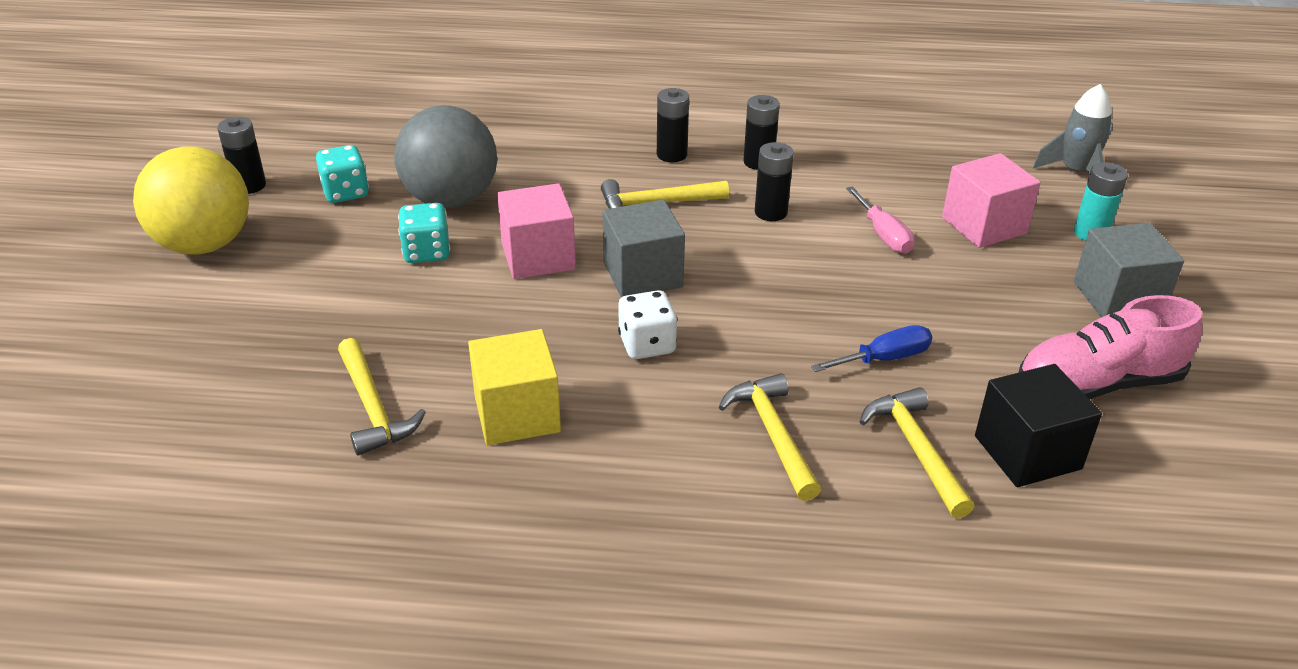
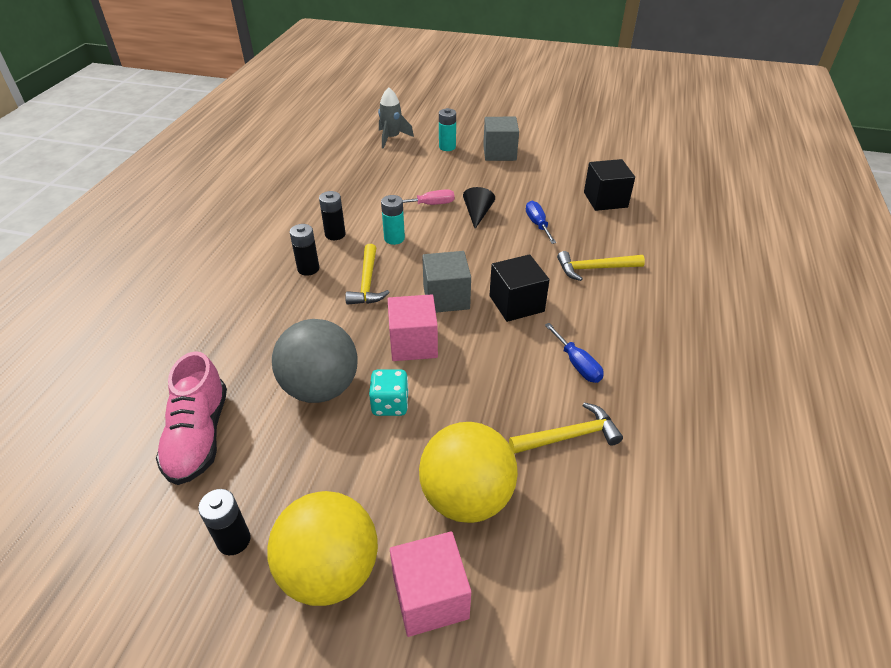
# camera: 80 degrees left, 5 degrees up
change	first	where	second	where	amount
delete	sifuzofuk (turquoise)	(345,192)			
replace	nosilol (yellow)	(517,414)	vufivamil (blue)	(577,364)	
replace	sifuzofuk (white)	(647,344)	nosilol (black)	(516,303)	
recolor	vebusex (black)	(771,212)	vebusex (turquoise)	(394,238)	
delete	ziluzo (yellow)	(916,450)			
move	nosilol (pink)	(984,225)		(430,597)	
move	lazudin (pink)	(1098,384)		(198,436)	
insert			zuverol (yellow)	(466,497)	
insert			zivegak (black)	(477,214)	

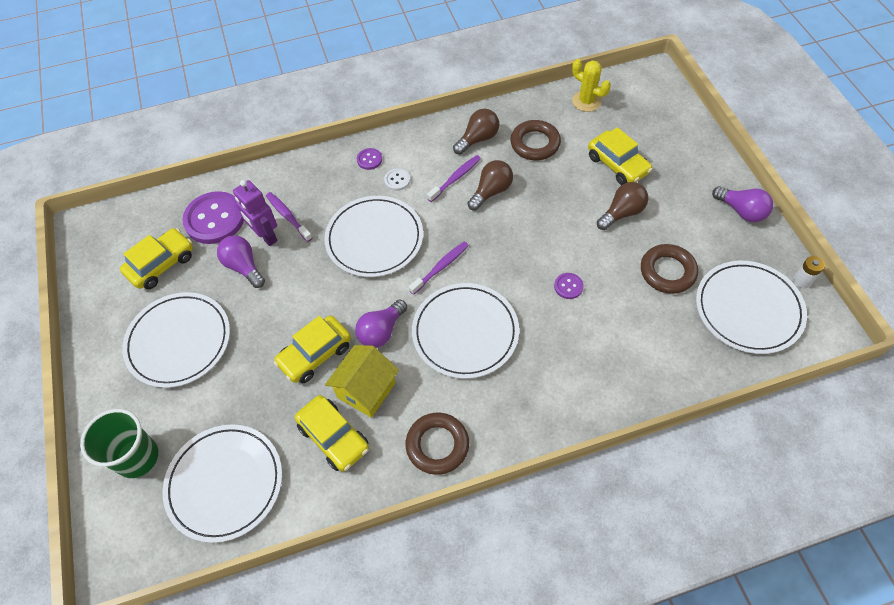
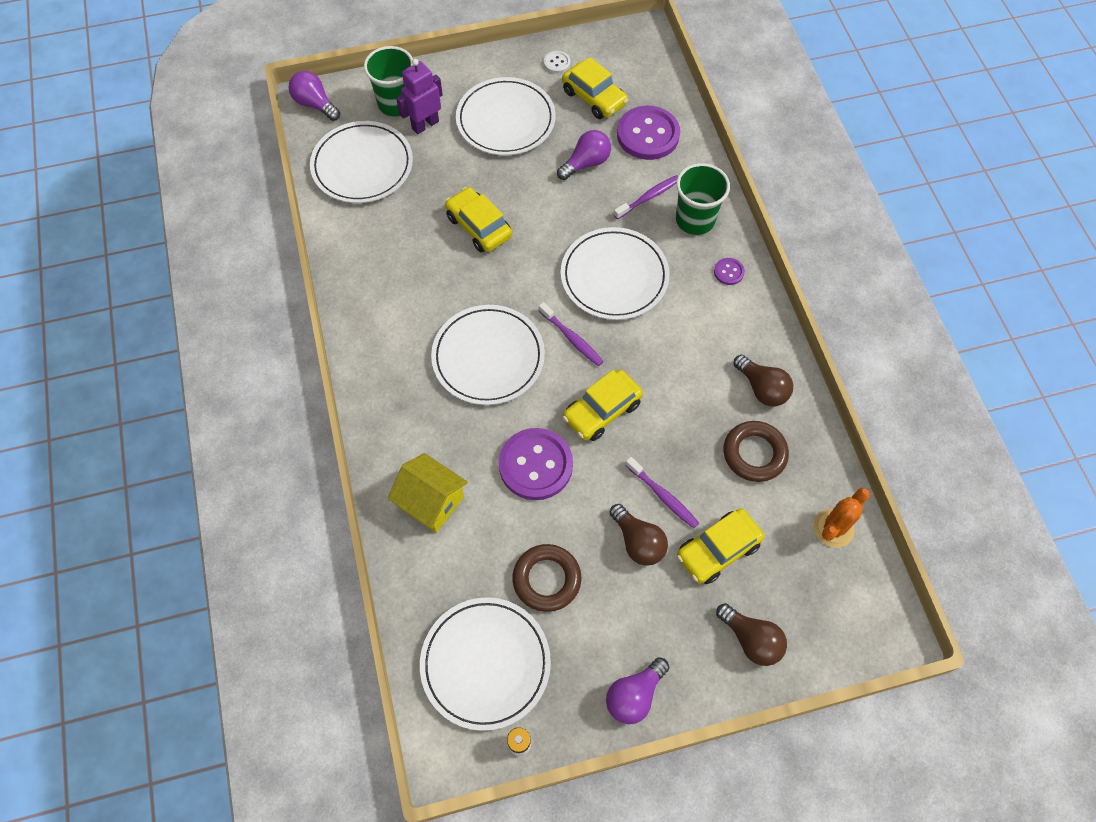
# camera: 90 degrees right, 5 degrees up
change	first	where	second	where	amount
move	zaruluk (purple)	(265,236)		(425,125)	
move	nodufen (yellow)	(334,437)		(602,410)	
move	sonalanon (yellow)	(366,390)		(431,502)	
move	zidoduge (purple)	(381,331)		(315,104)	
move	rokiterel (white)	(397,180)		(557,63)	
delete	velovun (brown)	(437,445)			
move	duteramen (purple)	(455,178)		(663,496)	
move	zidoduge (brown)	(491,191)		(751,639)	
resize	rokiterel (purple)	(568,286)		(535,465)	x2.24
recolor	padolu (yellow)	(586,101)	padolu (orange)	(833,528)	
insert			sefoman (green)	(695,220)	

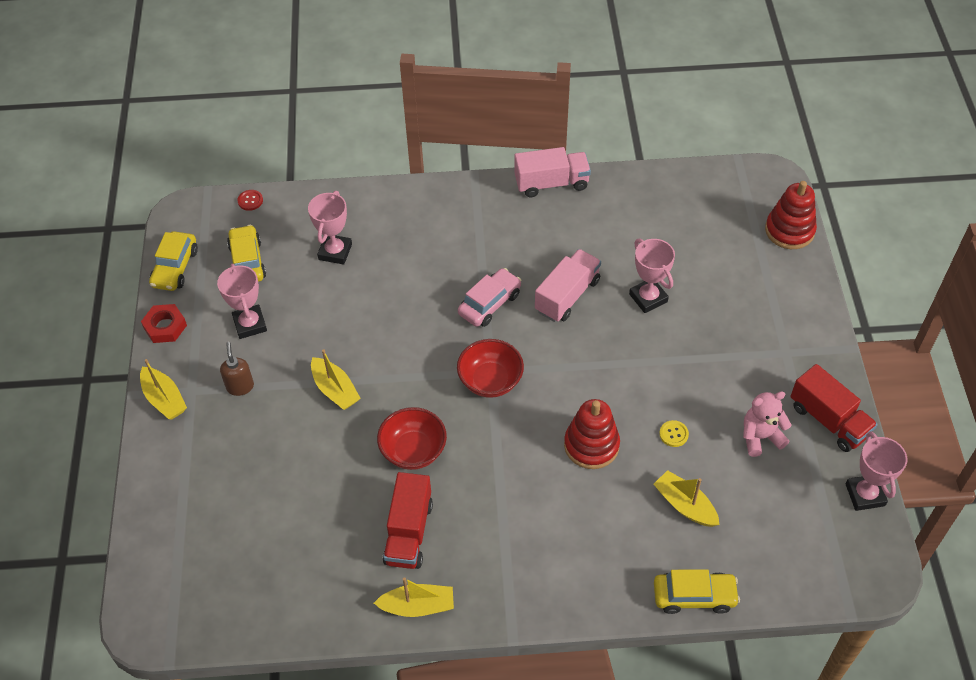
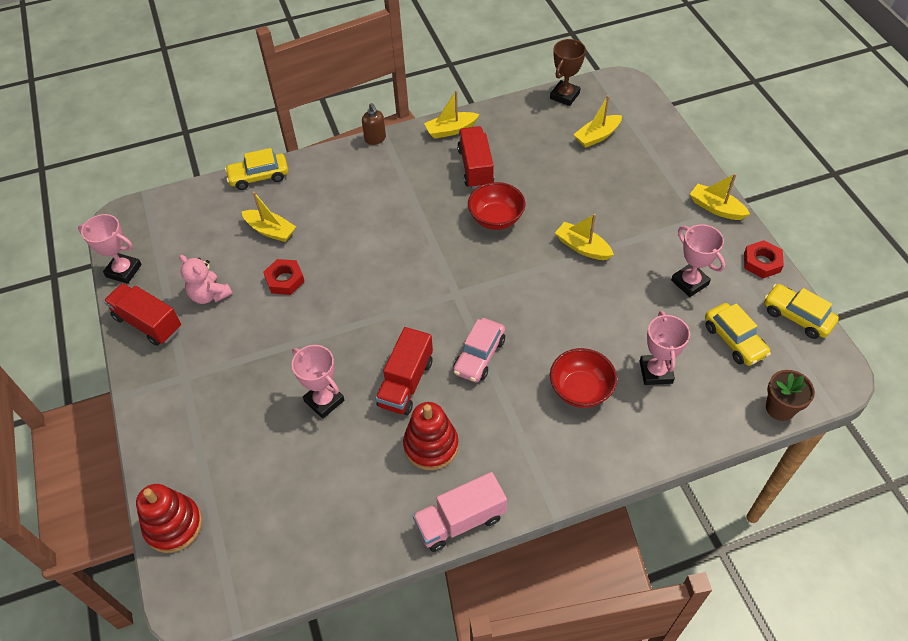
# camera: 165 degrees right, 0 degrees up
change	first	where	second	where	amount
rotate	nodufen (yellow)	(175,268)		(797,317)	45 degrees counterclockwise
move	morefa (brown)	(240,386)		(375,139)	
replace	rokiterel (red)	(250,201)	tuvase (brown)	(780,408)	
move	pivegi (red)	(490,381)		(580,390)	
recolor	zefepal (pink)	(567,296)	zefepal (red)	(406,383)	
move	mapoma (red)	(591,445)		(431,445)	
replace	rokiterel (yellow)	(673,434)	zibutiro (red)	(285,280)	
rotate	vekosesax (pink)	(760,437)		(209,295)	75 degrees clockwise
rotate	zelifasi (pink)	(865,495)		(124,271)	45 degrees counterclockwise
insert			zelifasi (brown)	(564,96)	
insert			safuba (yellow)	(597,136)	

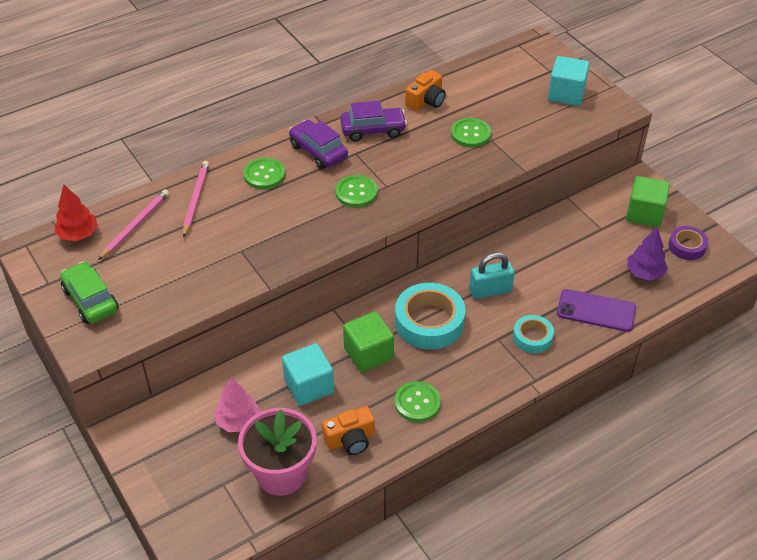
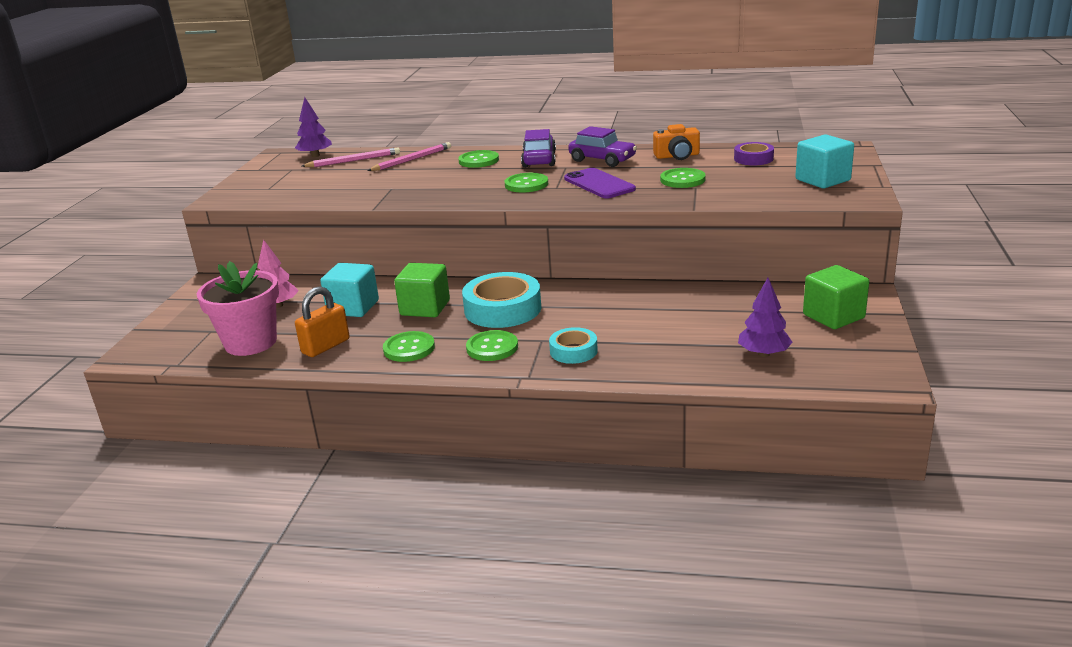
# camera: 45 degrees right, 20 degrees down
change	first	where	second	where	amount
recolor	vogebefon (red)	(78,234)	vogebefon (purple)	(315,155)	
delete	nodufen (green)	(90,300)			
replace	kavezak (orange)	(350,439)	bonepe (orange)	(326,346)	
delete	bonepe (turquoise)	(490,291)			
move	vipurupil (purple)	(596,311)		(599,184)	
move	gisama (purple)	(686,246)		(753,159)	
insert			rokiterel (green)	(492,347)	

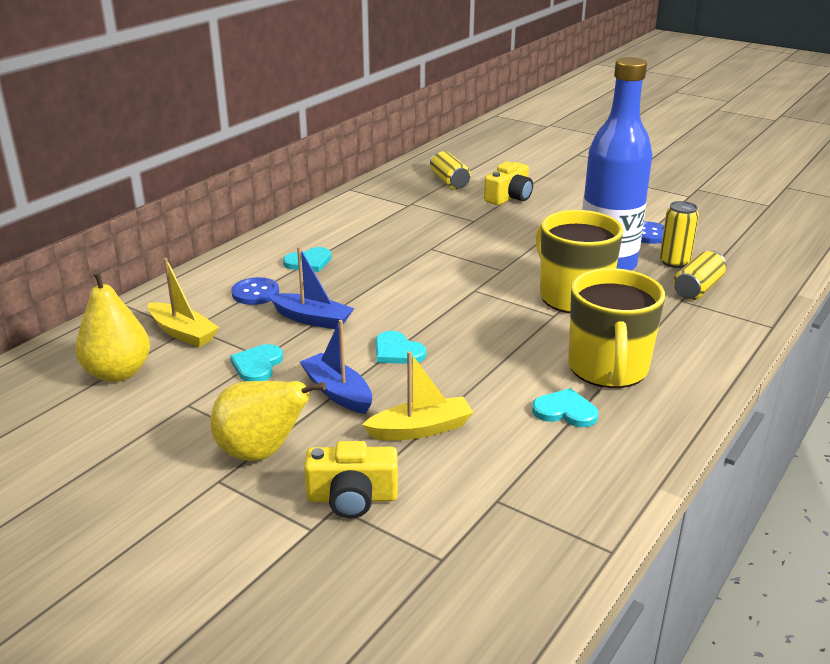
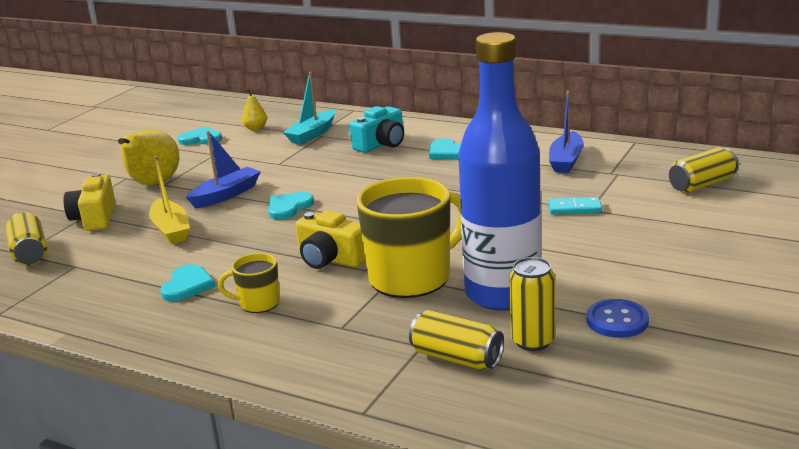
# camera: 85 degrees right, 5 degrees down
change	first	where	second	where	amount
resize	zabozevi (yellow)	(118,373)		(256,128)	x0.50
recolor	safuba (yellow)	(183,333)	safuba (turquoise)	(312,134)	
move	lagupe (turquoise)	(257,365)		(201,139)	
replace	rokiterel (blue)	(255,293)	kavezak (turquoise)	(381,144)	
move	safuba (blue)	(312,319)		(566,161)	
move	kavezak (yellow)	(509,197)		(330,259)	
resize	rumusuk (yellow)	(608,369)		(258,303)	x0.48
insert			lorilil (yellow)	(30,253)	
insert			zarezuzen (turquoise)	(574,208)	

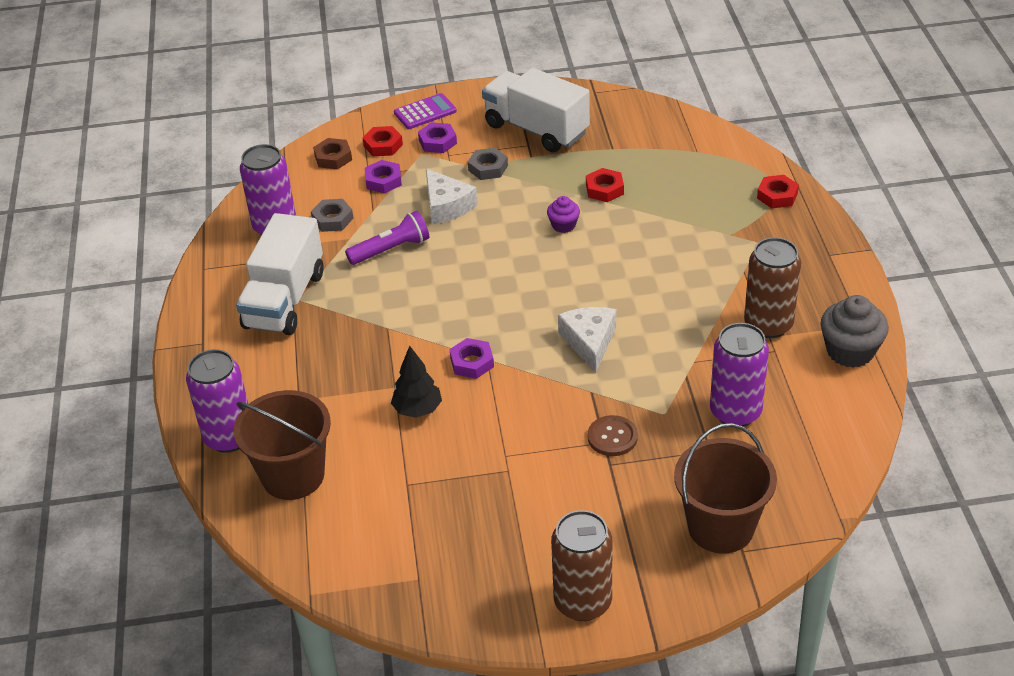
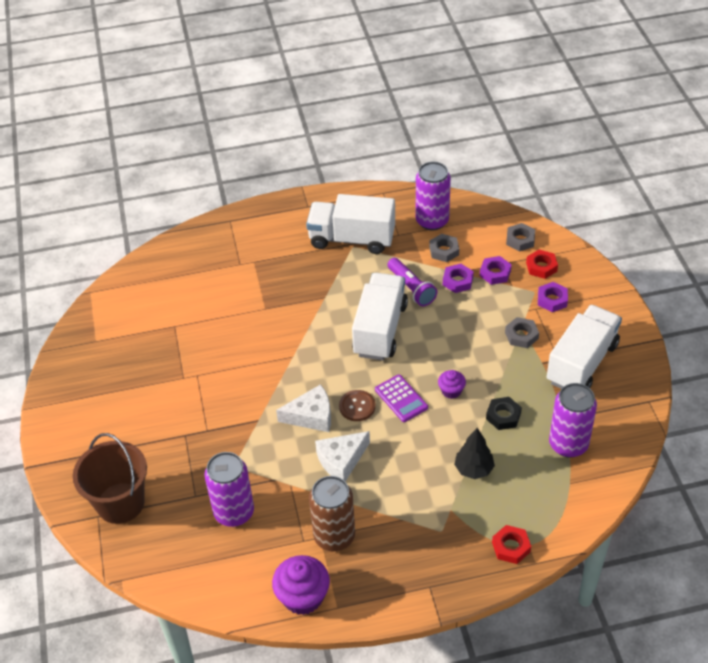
# camera: 85 degrees right, 5 degrees up
change	first	where	second	where	amount
move	lorilil (purple)	(229,437)		(568,444)	
delete	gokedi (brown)	(293,475)			
recolor	zibutiro (brown)	(333,158)	zibutiro (grey)	(520,240)	
move	vogebefon (black)	(418,410)		(474,469)	
move	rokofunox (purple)	(425,112)		(401,398)	
move	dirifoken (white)	(446,206)		(341,460)	
move	zibutiro (purple)	(472,362)		(458,281)	
delete	lorilil (brown)	(583,602)			
recolor	zibutiro (red)	(604,189)	zibutiro (black)	(503,416)	
move	rokiterel (brown)	(612,437)		(357,406)	
recolor	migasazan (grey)	(850,351)	migasazan (purple)	(303,597)	
insert			zefepal (white)	(380,329)	

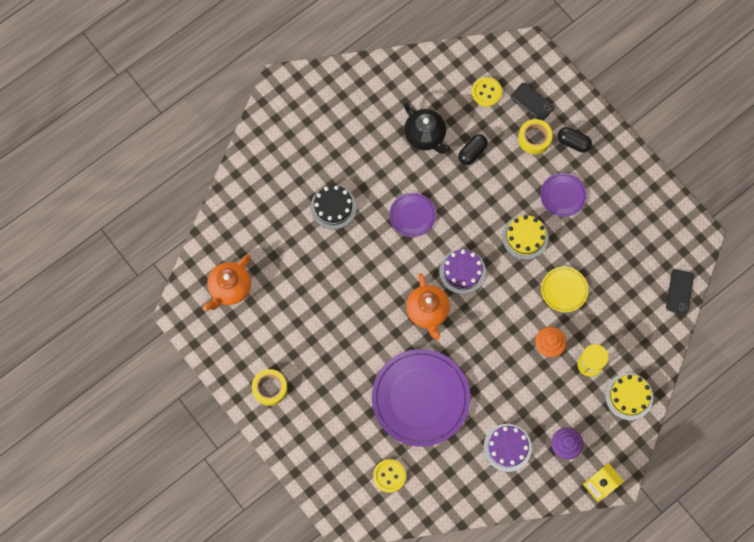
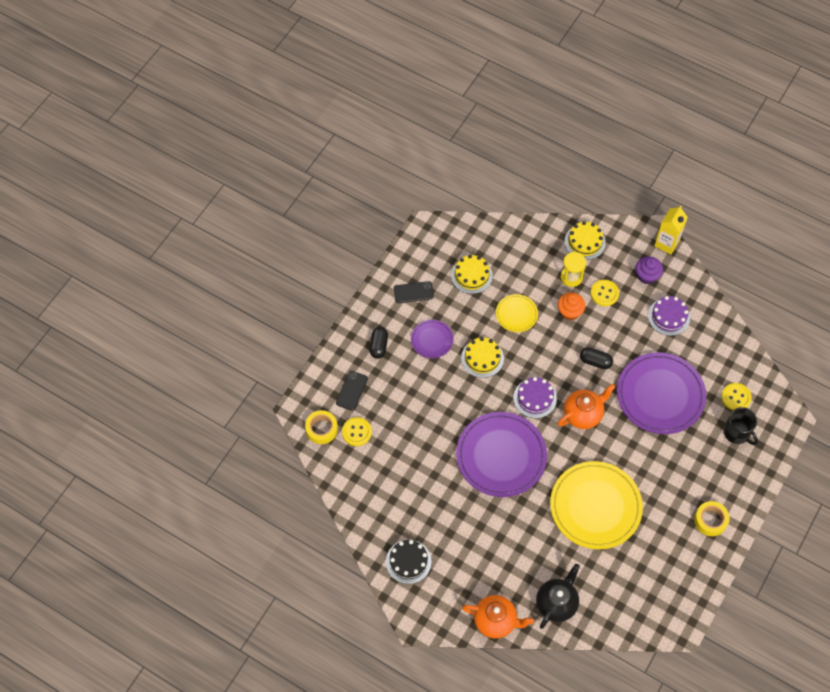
# camera: 110 degrees left, 10 degrees down
change	first	where	second	where	amount
move	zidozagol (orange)	(230,288)		(495,621)	
move	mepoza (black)	(333,207)		(408,561)	
resize	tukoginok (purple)	(412,215)		(501,456)	x2.04
move	zidozagol (black)	(425,136)		(556,603)	
move	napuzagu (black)	(472,152)		(595,361)	
move	gisama (yellow)	(534,138)		(321,429)	
move	vipurupil (black)	(679,291)		(413,292)	
insert			mepoza (yellow)	(471,275)	
insert			tukoginok (yellow)	(595,506)	
insert			rokiterel (yellow)	(604,293)	
insert			rumusuk (black)	(737,433)	

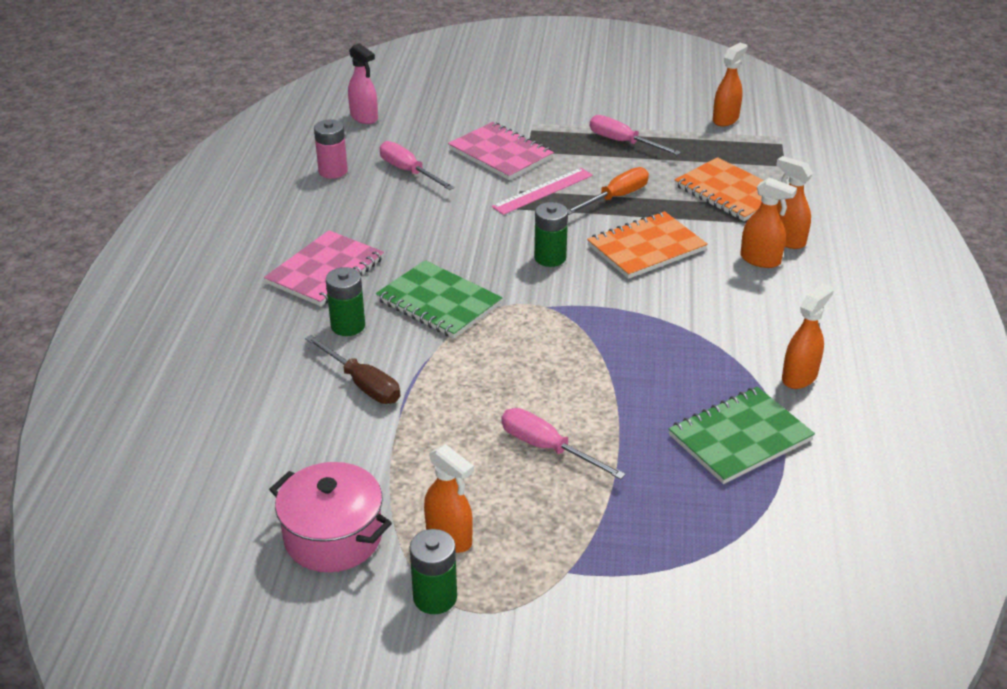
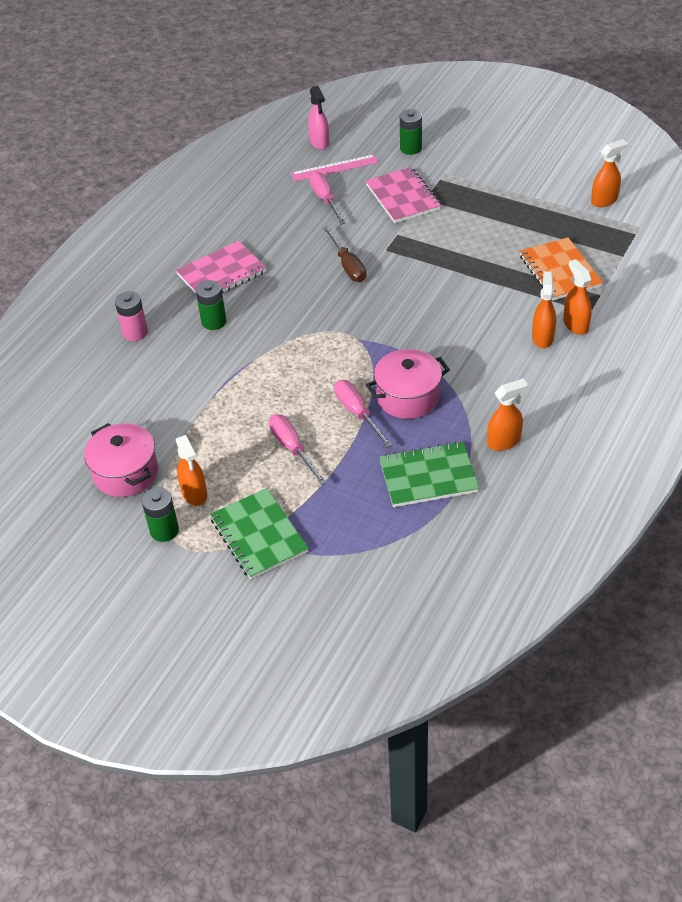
# camera: 25 degrees right, 10 degrees up
change	first	where	second	where	amount
move	vufivamil (brown)	(362,384)		(348,266)	
move	vebusex (pink)	(333,171)		(135,332)	
move	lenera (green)	(438,302)		(258,535)	
move	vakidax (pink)	(543,191)		(334,168)	
move	vebusex (green)	(550,258)		(410,148)	
delete	vufivamil (orange)	(616,197)			
delete	lenera (orange)	(646,248)			
move	vufivamil (pink)	(623,142)		(357,413)	
rotate	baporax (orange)	(760,260)		(542,337)	135 degrees counterclockwise
insert			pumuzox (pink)	(408,397)	

